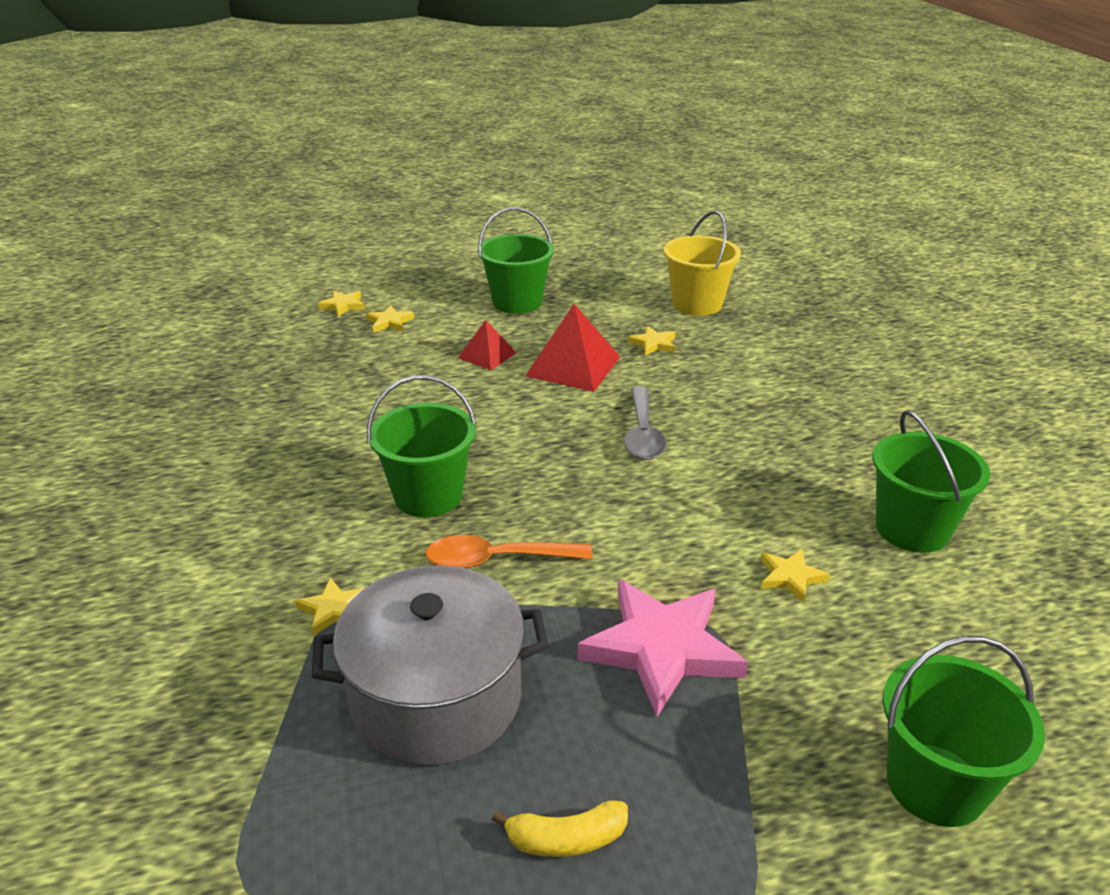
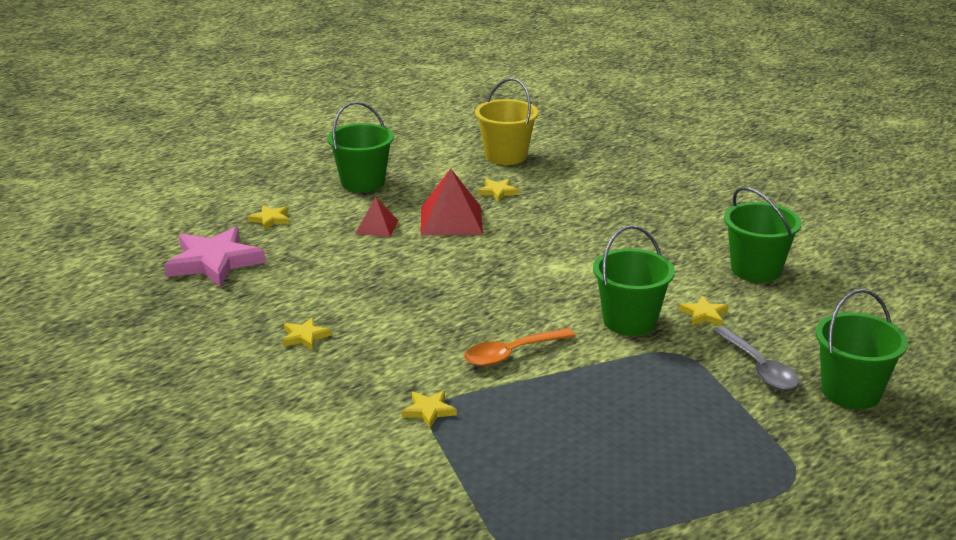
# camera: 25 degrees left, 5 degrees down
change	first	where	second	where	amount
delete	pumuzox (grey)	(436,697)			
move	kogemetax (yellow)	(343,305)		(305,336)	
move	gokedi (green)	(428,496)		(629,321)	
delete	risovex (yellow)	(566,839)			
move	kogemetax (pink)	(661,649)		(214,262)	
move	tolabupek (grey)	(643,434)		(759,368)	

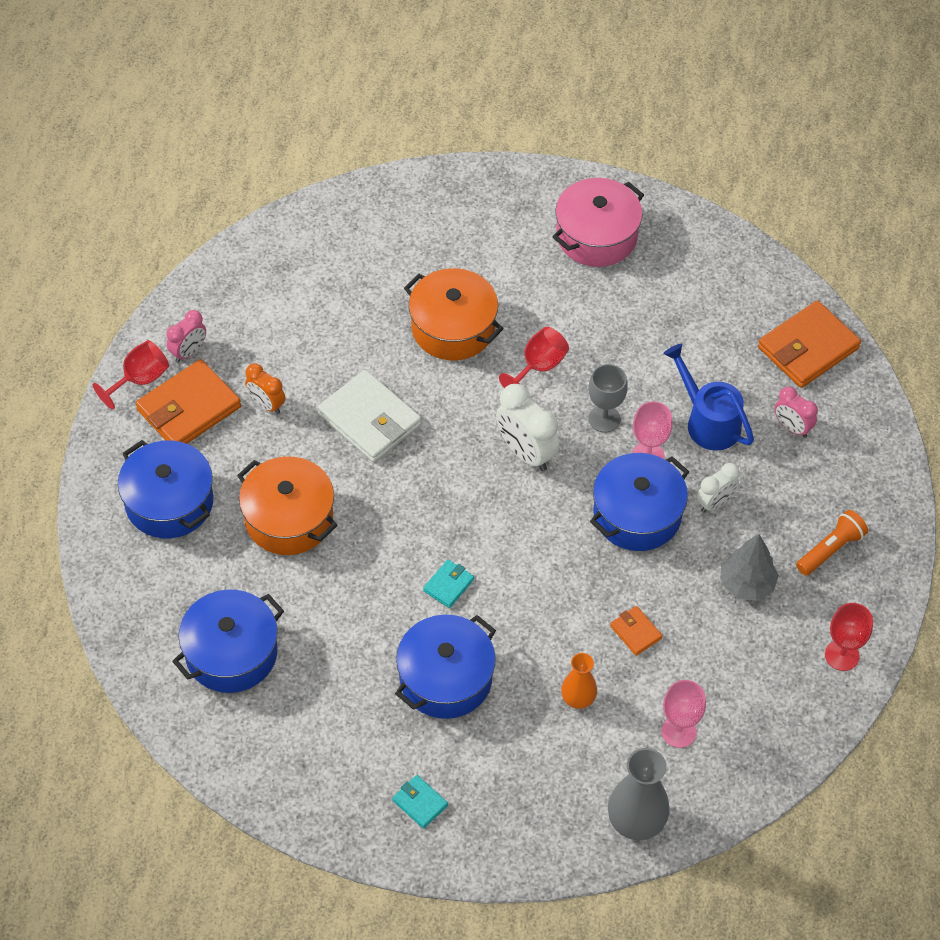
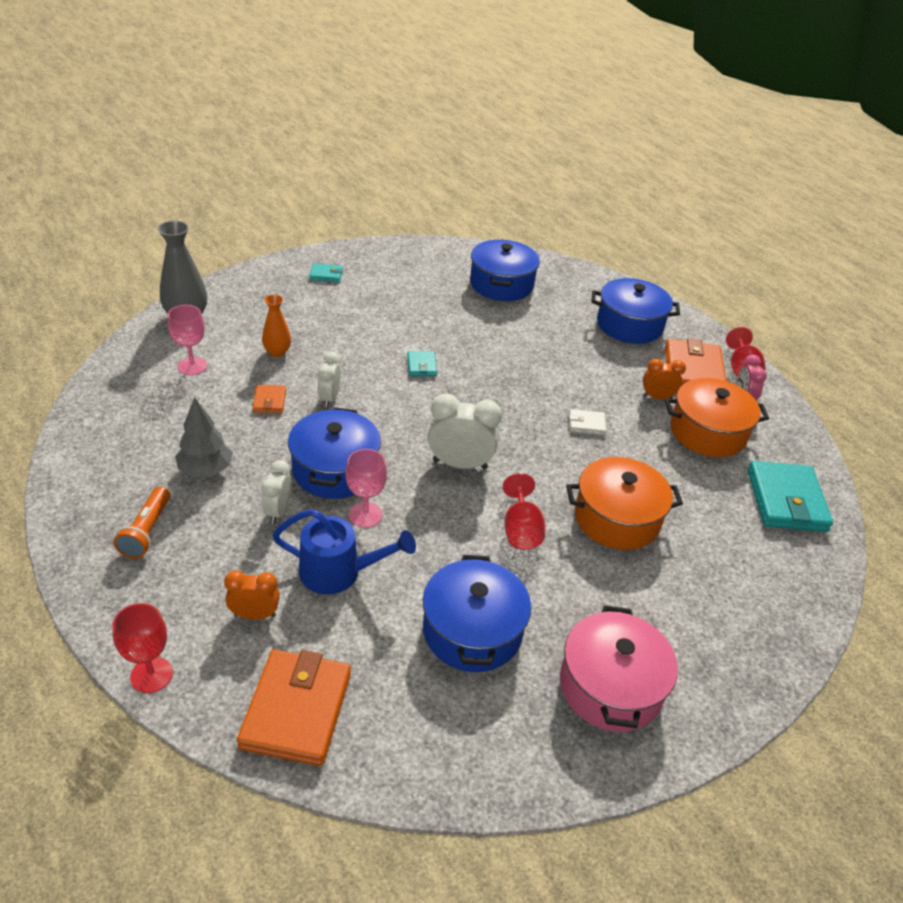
# camera: 135 degrees right, 15 degrees down
change	first	where	second	where	amount
move	pumuzox (orange)	(289,518)		(707,432)	
resize	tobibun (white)	(369,420)		(586,424)	x0.48
move	pumuzox (blue)	(445,678)		(472,631)	
delete	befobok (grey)	(604,419)			
rotate	tobibun (orange)	(635,632)		(269,401)	75 degrees clockwise
recolor	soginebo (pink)	(792,427)	soginebo (orange)	(255,614)	
move	befobok (red)	(842,655)		(151,675)	
insert			soginebo (white)	(329,398)	
insert			tobibun (turquoise)	(786,500)	

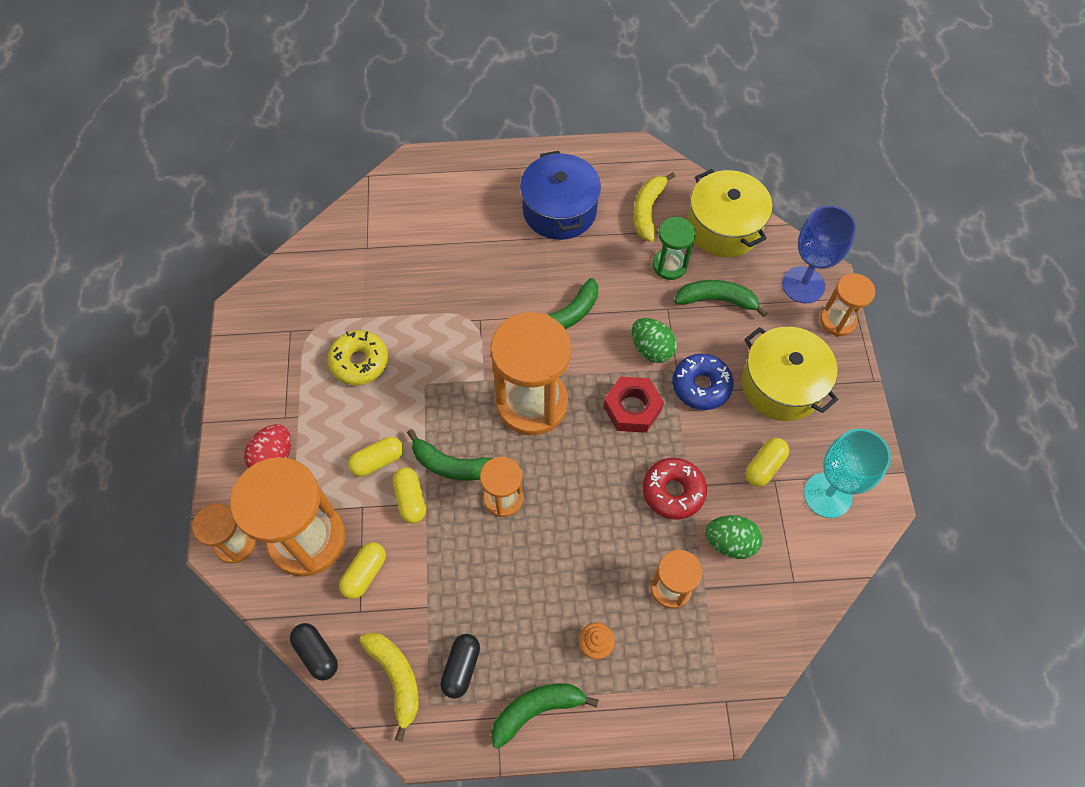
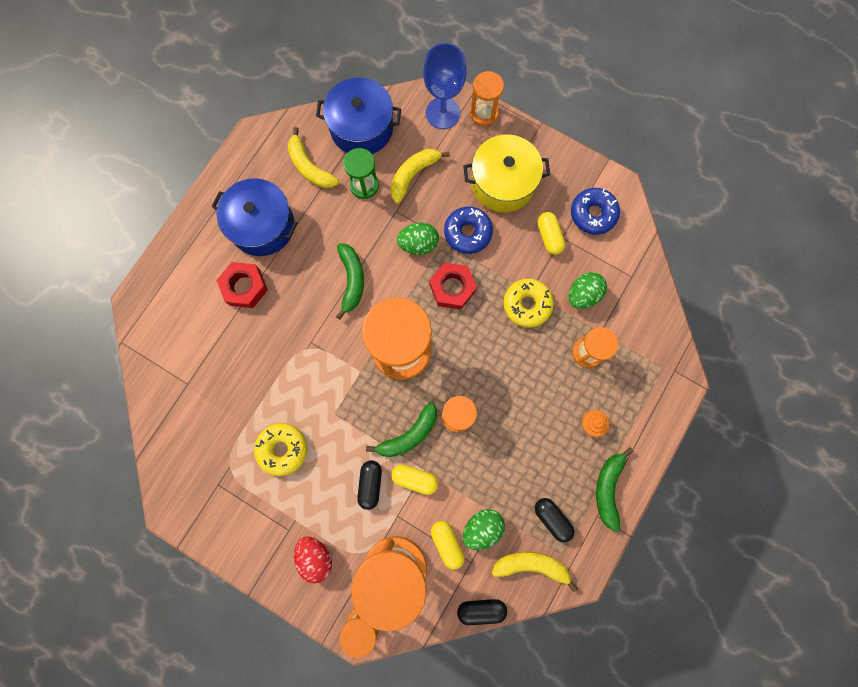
# camera: 55 degrees left, 15 degrees up
change	first	where	second	where	amount
recolor	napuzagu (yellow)	(377,461)	napuzagu (black)	(370,484)	
recolor	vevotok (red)	(673,491)	vevotok (yellow)	(527,305)	
recolor	risovex (green)	(716,300)	risovex (yellow)	(413,175)	
recolor	pumuzox (yellow)	(724,227)	pumuzox (blue)	(361,128)	
replace	befobok (turquoise)	(827,495)	vevotok (blue)	(593,214)	
insert			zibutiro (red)	(244,287)	
insert			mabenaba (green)	(482,528)	

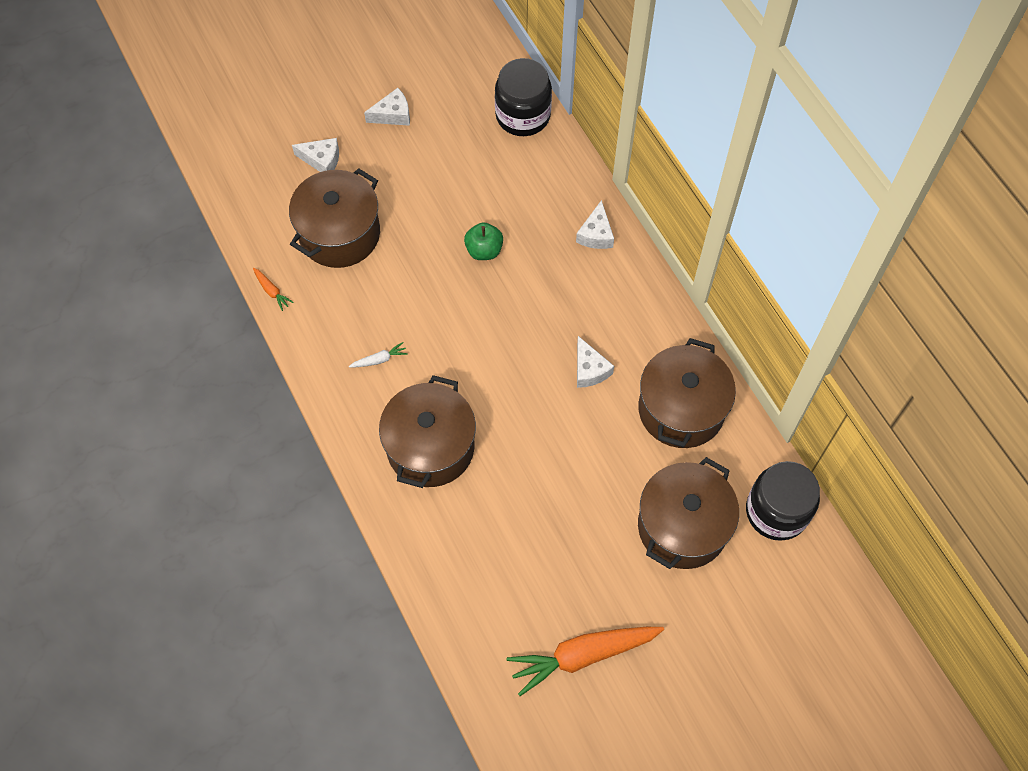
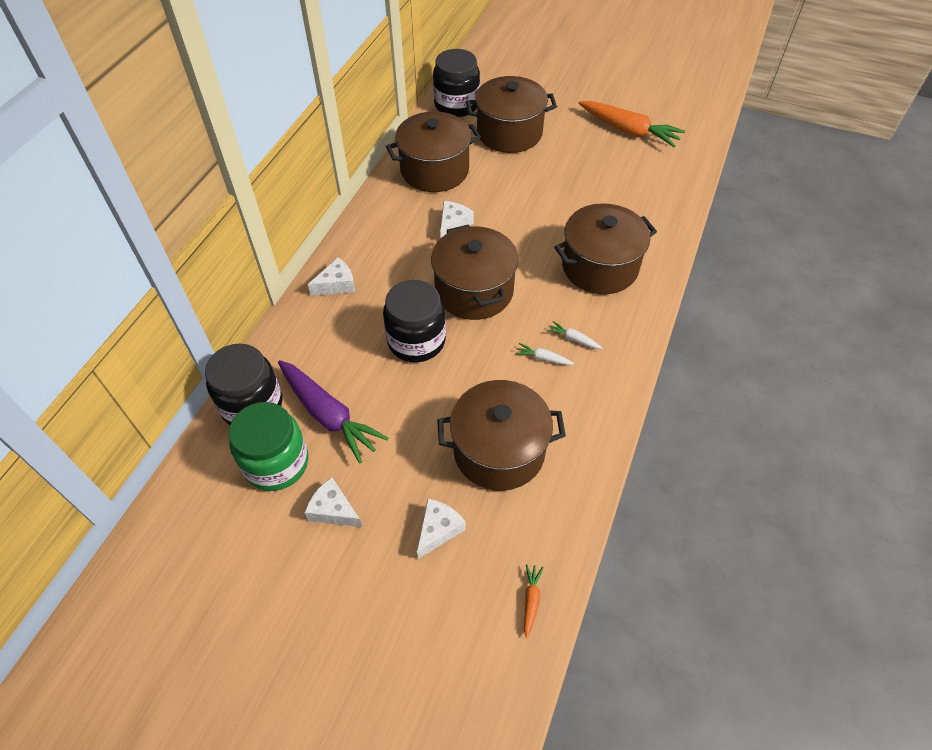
# camera: 130 degrees left, 10 degrees down
change	first	where	second	where	amount
move	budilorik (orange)	(272,291)		(531,600)	
rotate	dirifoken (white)	(322,160)		(438,530)	60 degrees clockwise
replace	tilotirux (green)	(484,250)	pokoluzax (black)	(416,341)	
insert			pokoluzax (green)	(276,463)	
insert			budilorik (purple)	(328,415)	
insert			pumuzox (brown)	(474,291)	
insert			budilorik (white)	(543,358)	

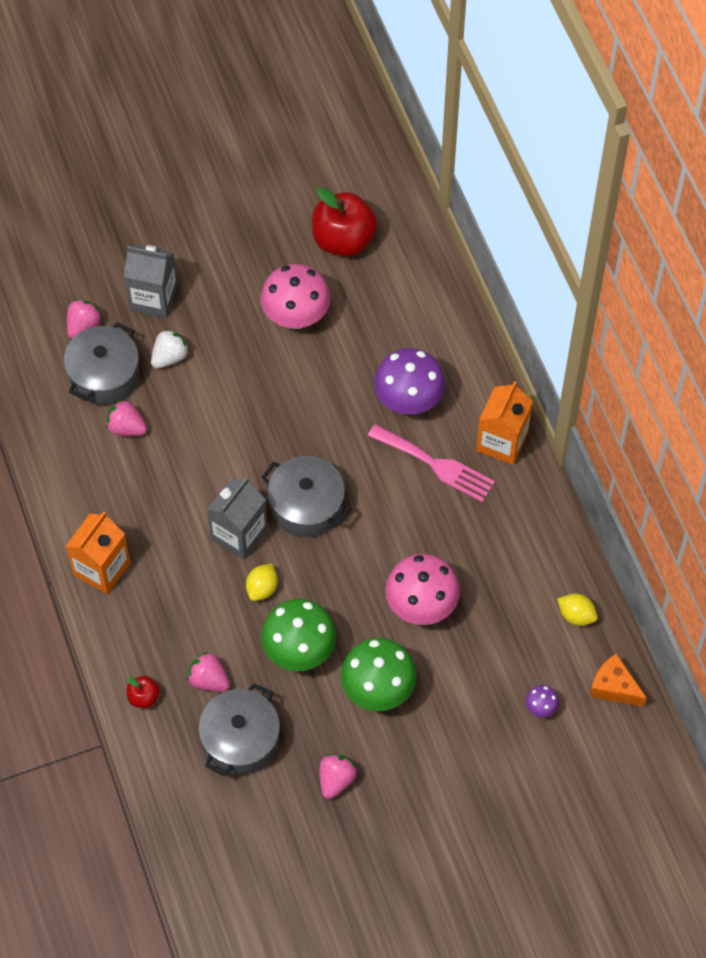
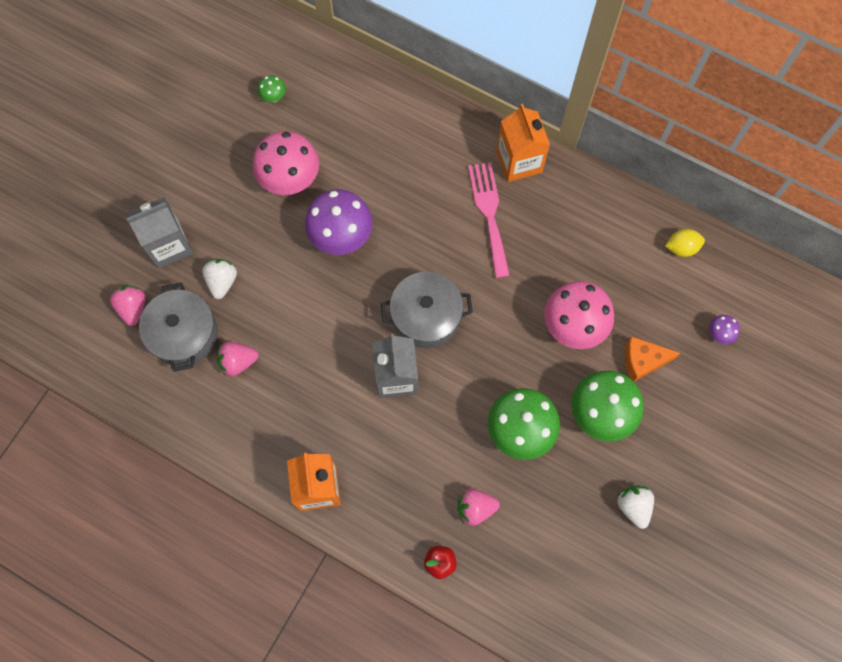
# camera: 40 degrees left, 10 degrees up
change	first	where	second	where	amount
delete	pumuzox (grey)	(240,740)			
delete	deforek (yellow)	(262,588)			
replace	tilotirux (red)	(343,240)	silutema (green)	(274,97)	
recolor	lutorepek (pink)	(336,780)	lutorepek (white)	(633,506)	
rotate	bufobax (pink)	(436,465)		(489,214)	90 degrees counterclockwise
move	silutema (purple)	(408,401)		(341,237)	
move	dirifoken (orange)	(614,687)		(643,361)	

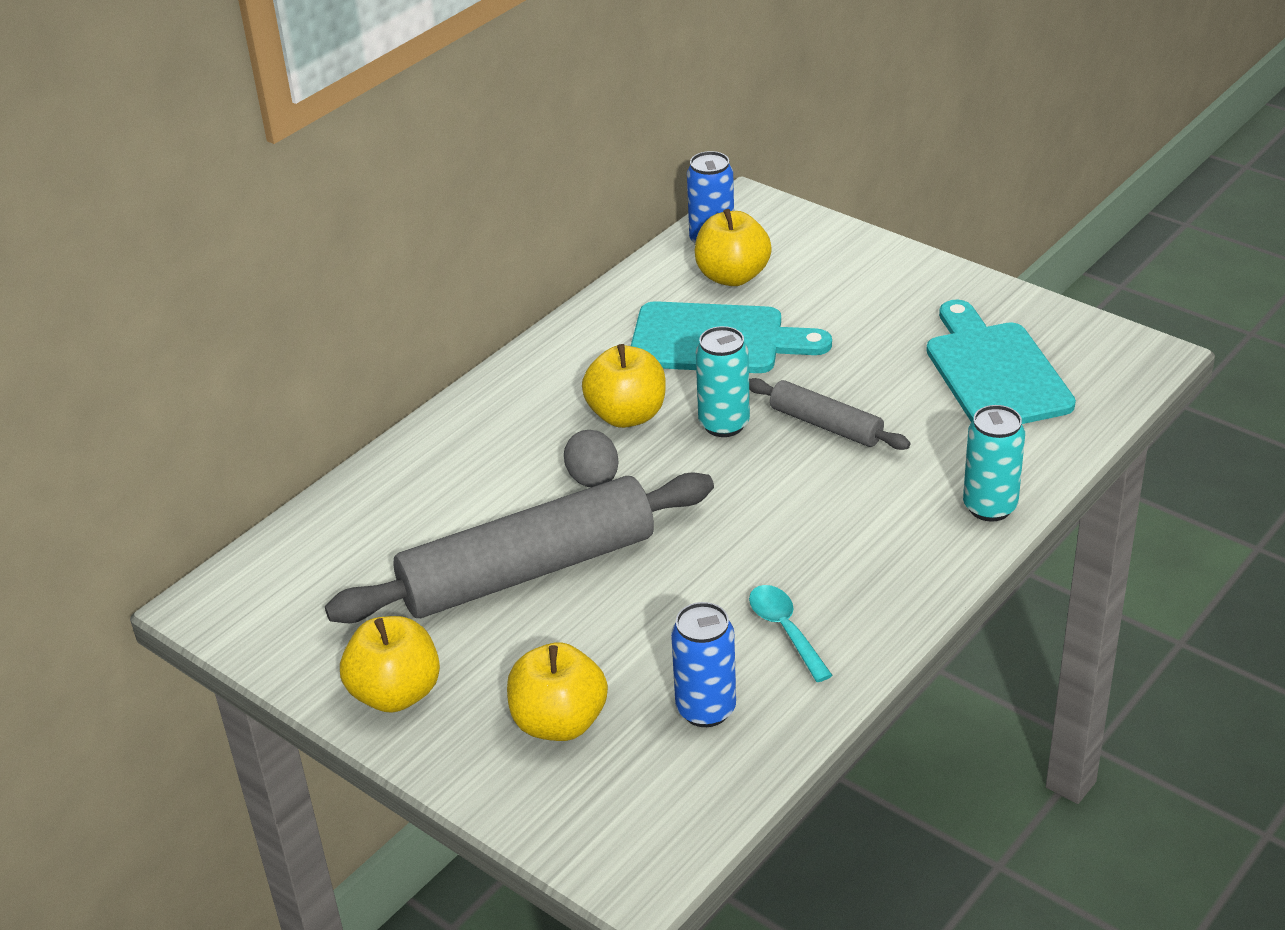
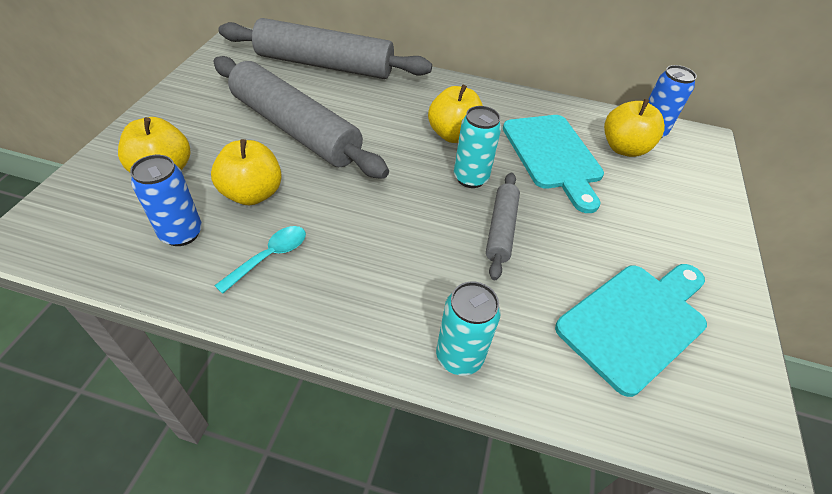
# camera: 60 degrees right, 10 degrees up
change	first	where	second	where	amount
move	tilotirux (yellow)	(396,693)		(252,194)	
delete	mabenaba (grey)	(593,480)			
insert			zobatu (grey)	(325,65)	

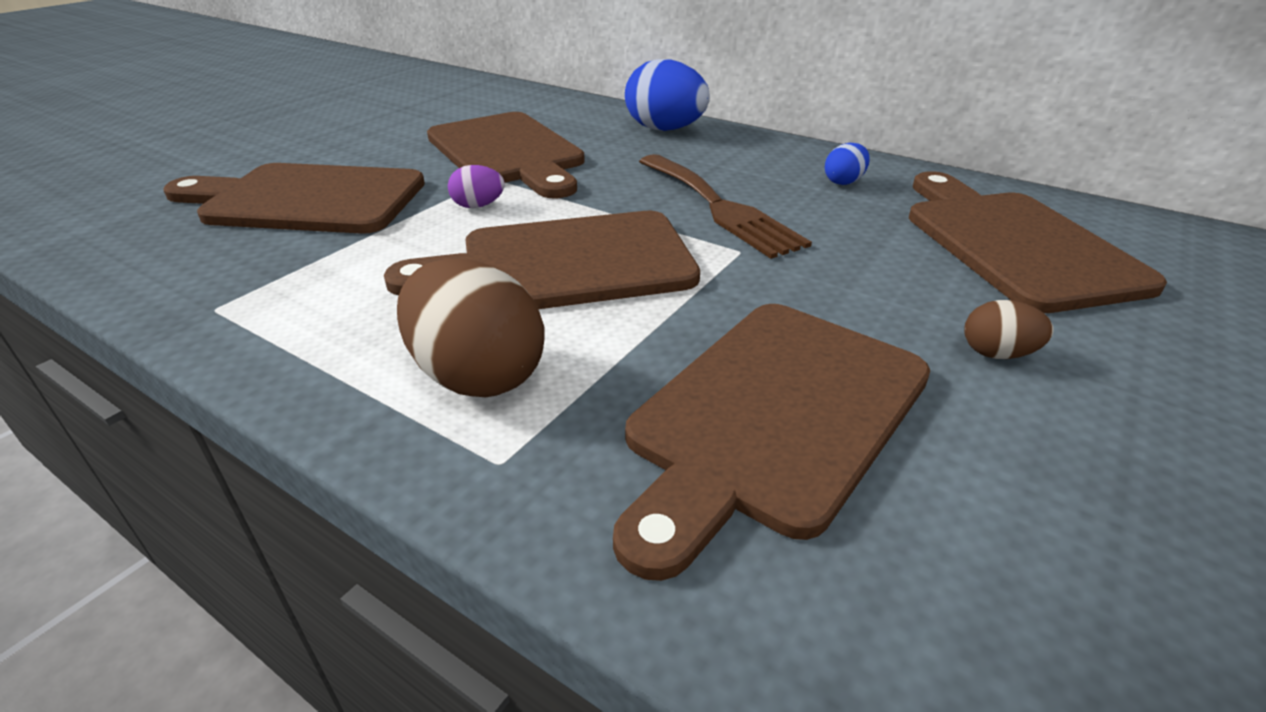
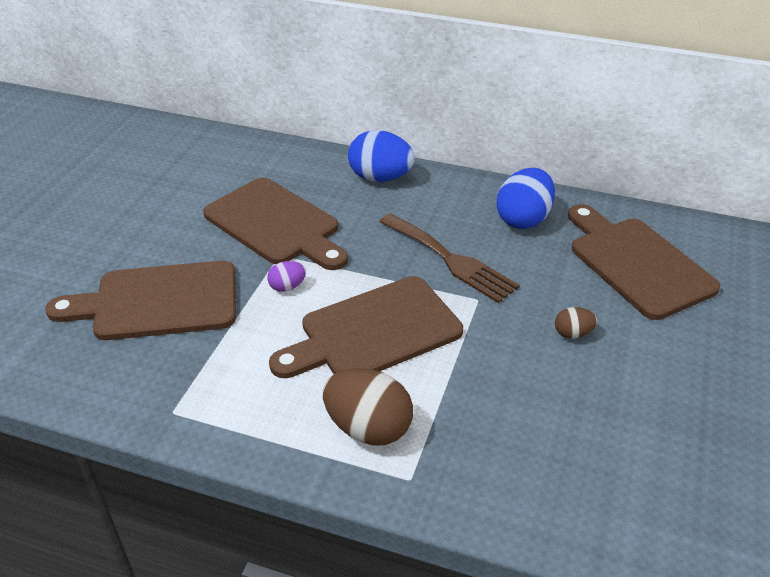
# camera: 15 degrees left, 5 degrees up
change	first	where	second	where	amount
delete	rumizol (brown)	(773,416)			
resize	mabenaba (blue)	(844,182)		(523,219)	x2.01
move	mabenaba (brown)	(997,354)		(572,333)	

